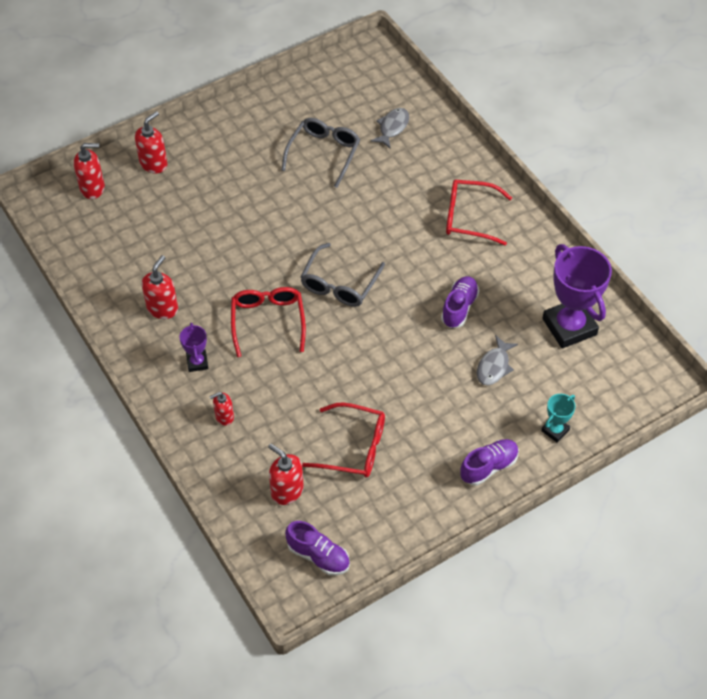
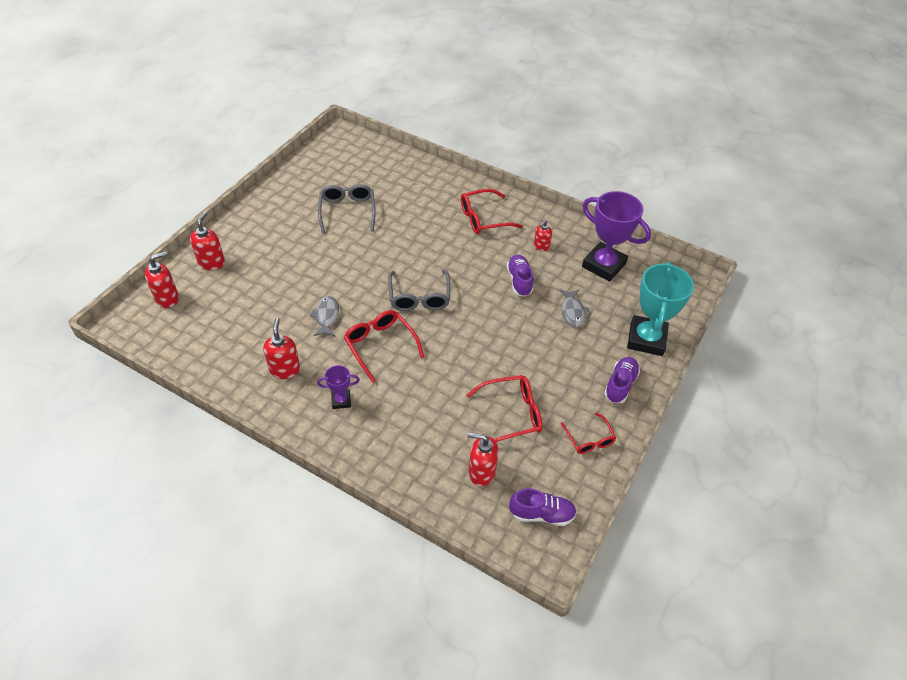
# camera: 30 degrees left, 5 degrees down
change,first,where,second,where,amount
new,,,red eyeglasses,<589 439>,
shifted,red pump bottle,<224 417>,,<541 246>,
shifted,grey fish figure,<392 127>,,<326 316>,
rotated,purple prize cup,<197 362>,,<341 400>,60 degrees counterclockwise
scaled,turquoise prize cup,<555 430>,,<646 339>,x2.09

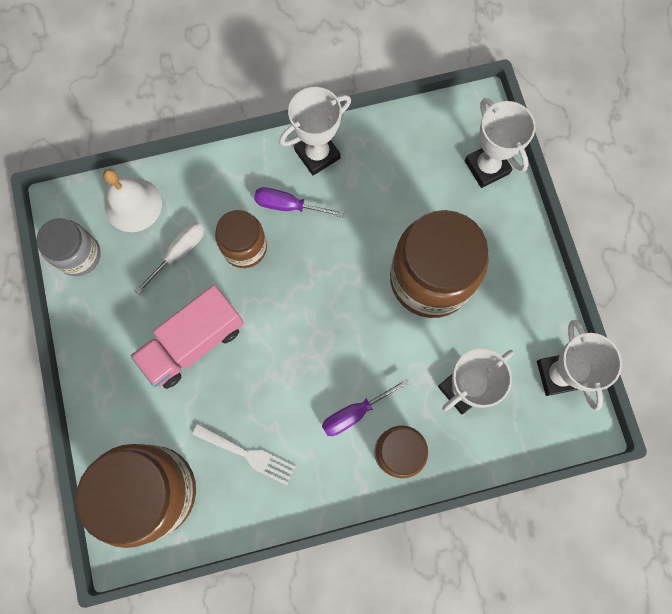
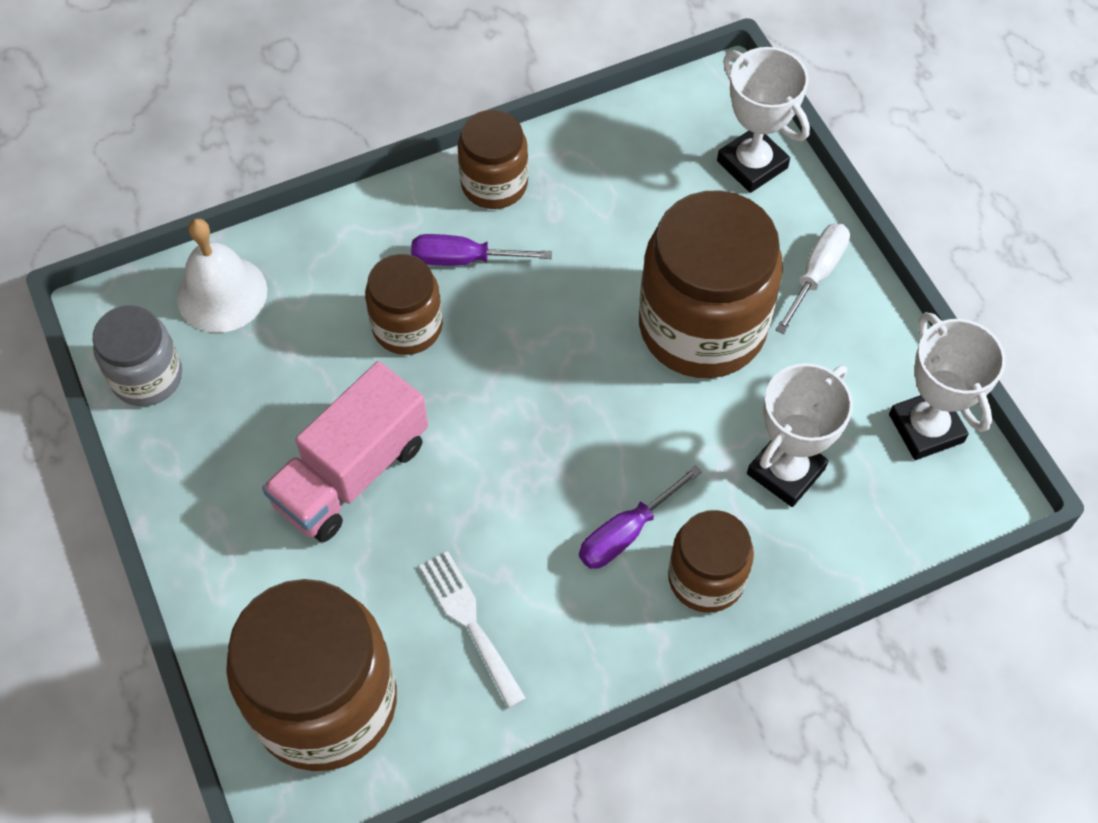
# camera: 10 degrees left, 15 degrees down
change,first,where,second,where,amount
shifted,snow-white flat screwdriver,<179 253>,,<816 275>,
swapped,snow-white prize cup,<317 154>,brown jar,<494 184>,
rotated,snow-white dinner fork,<248 455>,,<469 621>,135 degrees counterclockwise

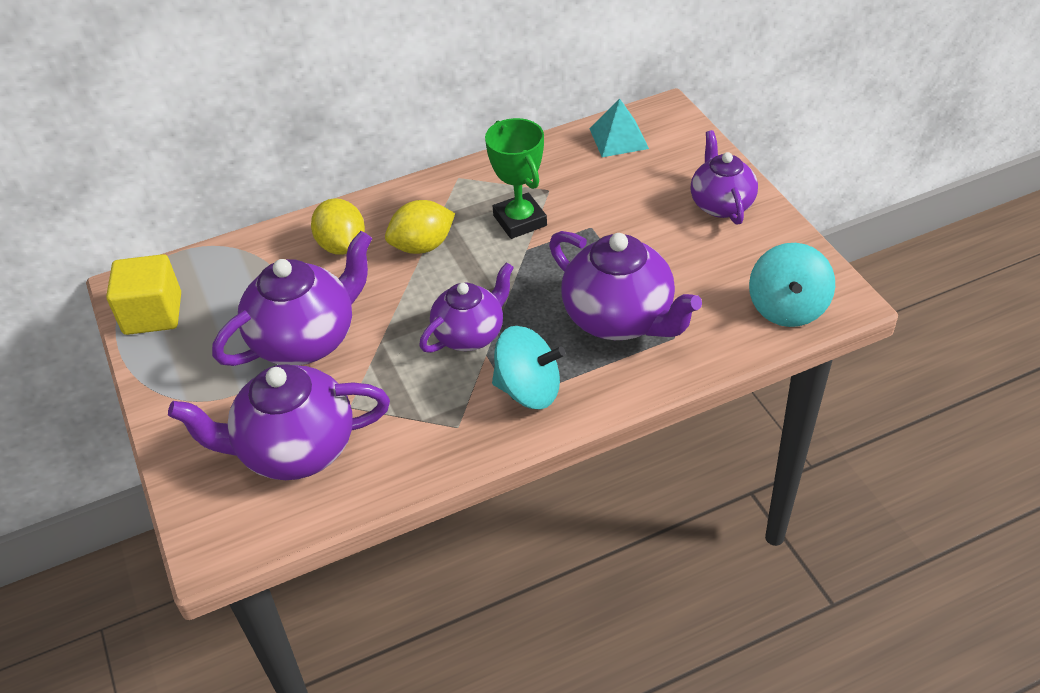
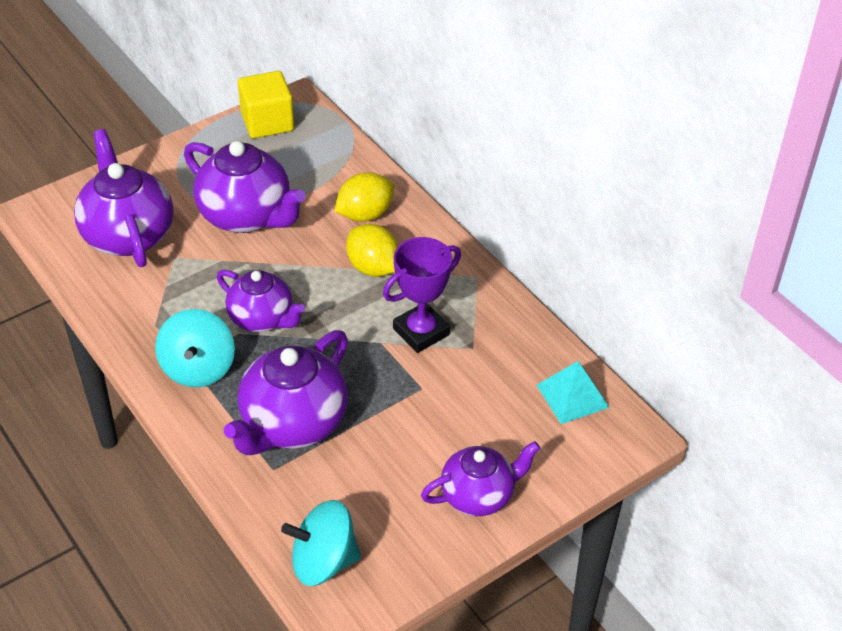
# camera: 75 degrees right, 0 degrees up
change,first,where,second,where,amount
repainted,leaf-green prize cup,<520 221>,purple prize cup,<421 332>,

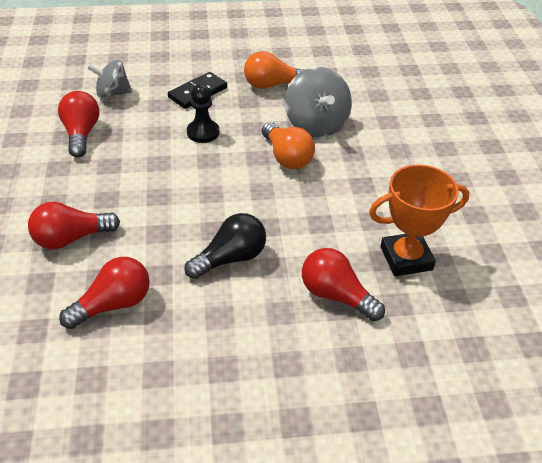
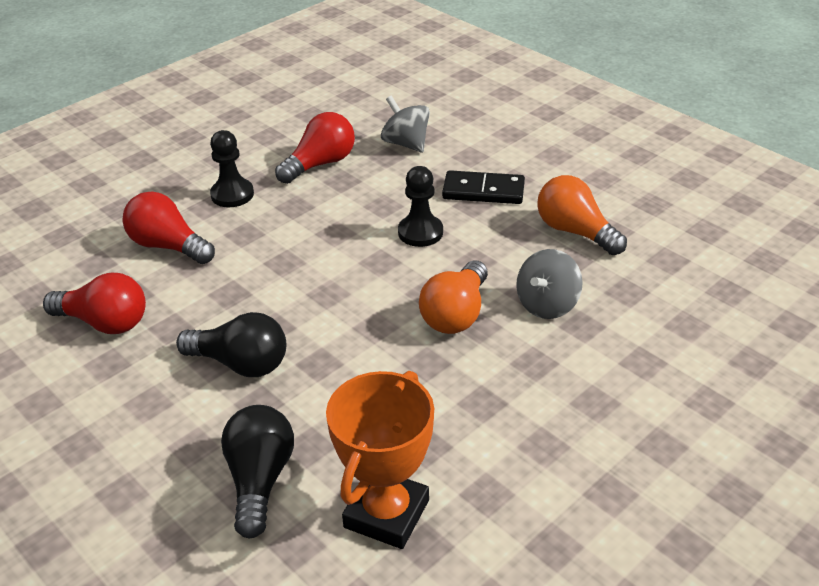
# camera: 55 degrees right, 5 degrees down
change,first,where,second,where,amount
new,,,black chess pawn,<232 194>,
repainted,red bulb,<336 295>,black bulb,<260 480>,
rotated,orange prize cup,<406 258>,,<386 513>,75 degrees clockwise
scaled,grey spinning top,<316 125>,,<547 305>,x0.65

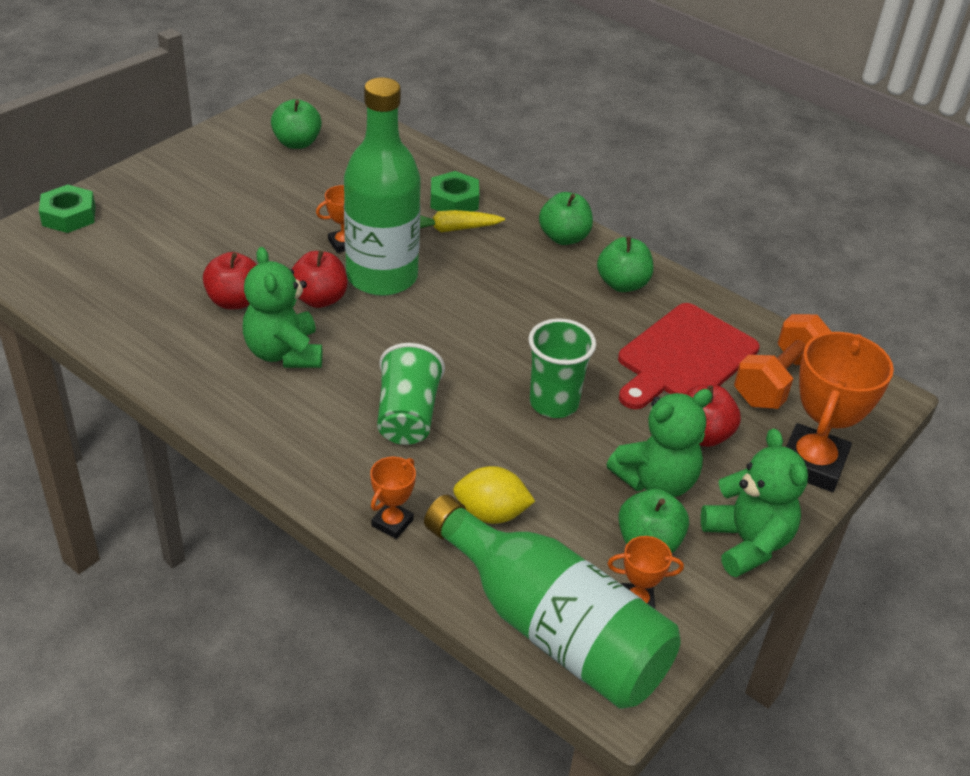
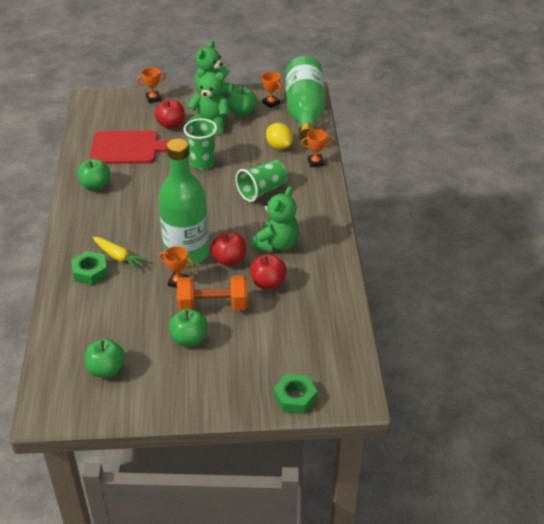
# camera: 130 degrees left, 0 degrees up
change,first,where,second,where,amount
shifted,leaf-green apple,<564 237>,,<189 339>,
shifted,orange dumbbell,<778 381>,,<213 306>,
scaled,orange prize cup,<812 464>,,<153 98>,x0.49

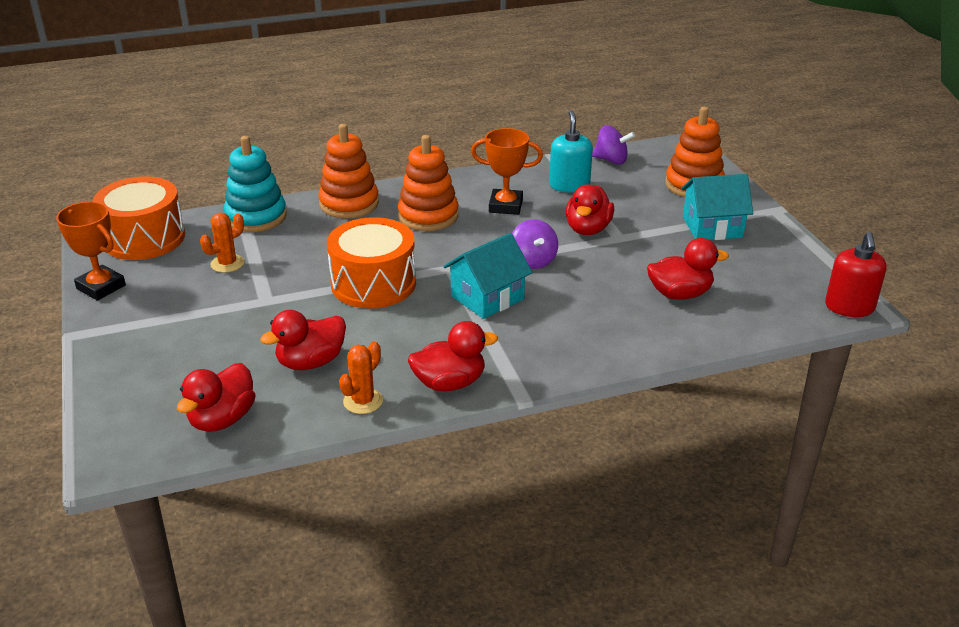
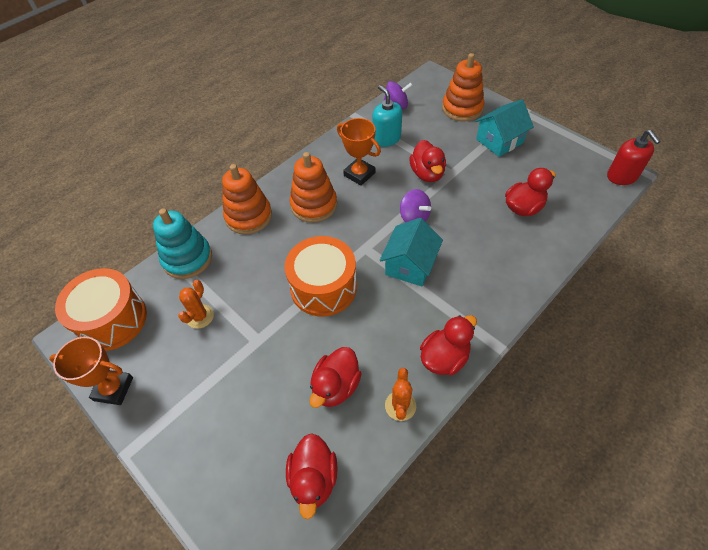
# camera: 25 degrees left, 20 degrees up
change,first,where,second,where,amount
rotated,orange prize cup,<505 206>,,<359 174>,60 degrees clockwise

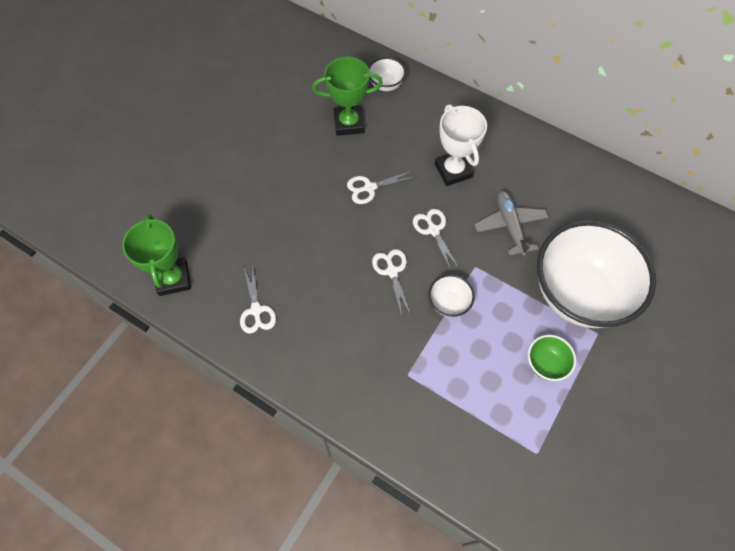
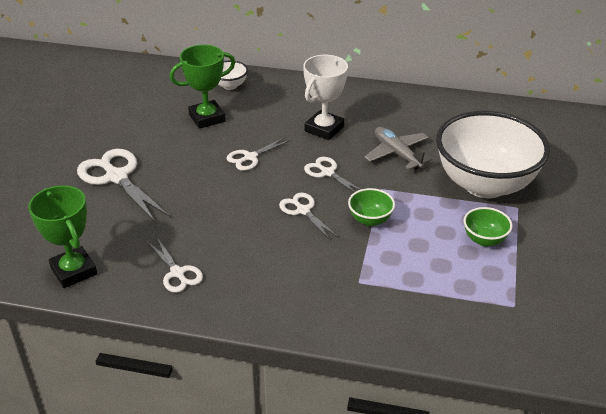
# camera: 20 degrees left, 25 degrees down
change,first,where,second,where,amount
new,,,snow-white shears,<116 177>,
repainted,snow-white deep dish,<449 303>,leaf-green deep dish,<370 220>,
rotated,snow-white prize cup,<453 170>,,<324 129>,75 degrees clockwise

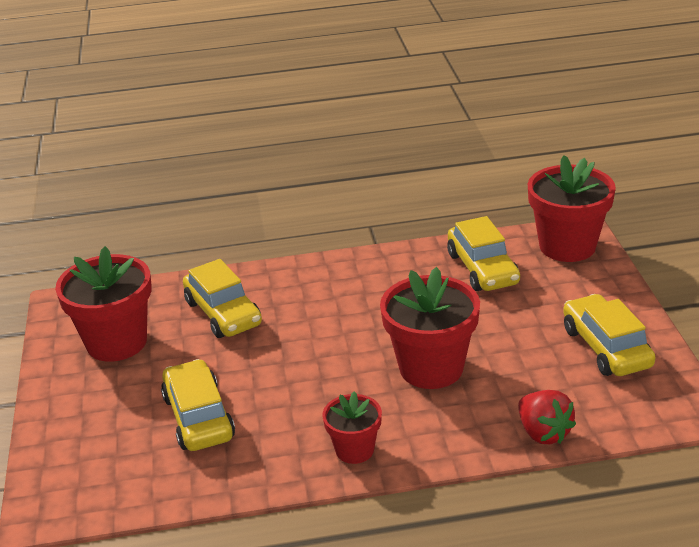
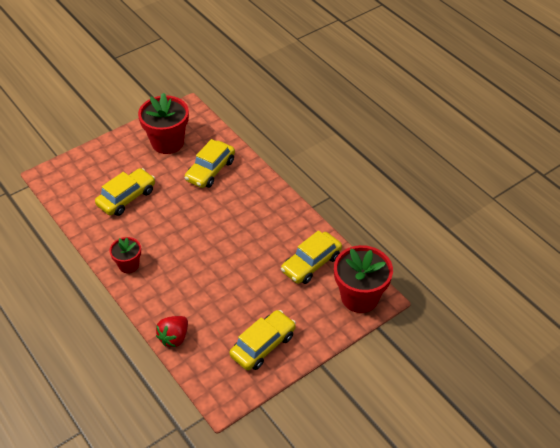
# camera: 60 degrees right, 15 degrees up
change,first,where,second,where,amount
gone,red plant pot,<431 368>,,,

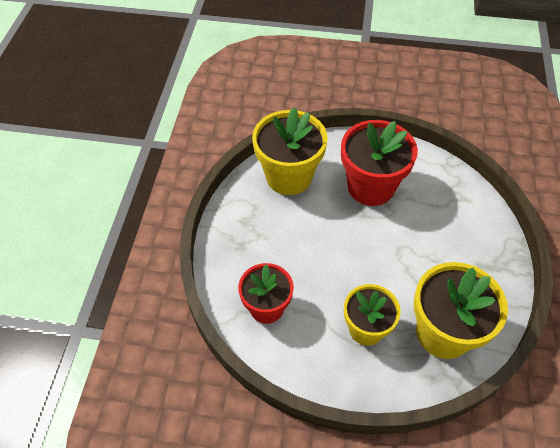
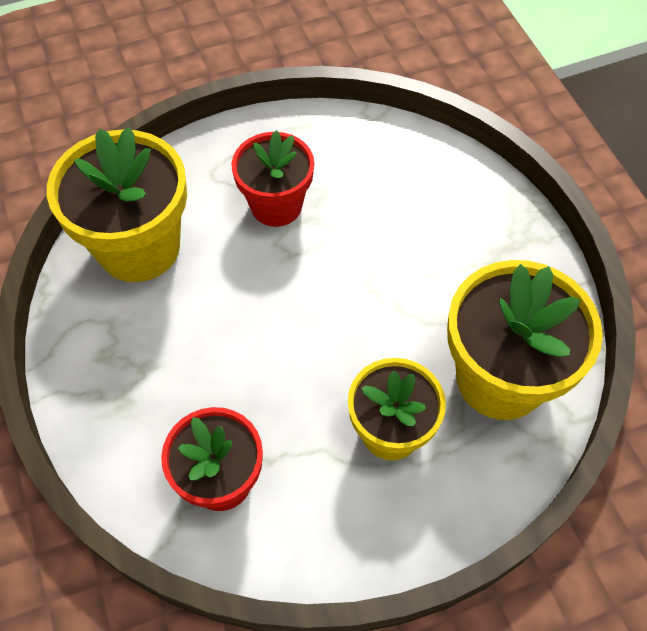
# camera: 30 degrees left, 5 degrees up
change,first,where,second,where,amount
scaled,red plant pot,<370 187>,,<276 205>,x0.65

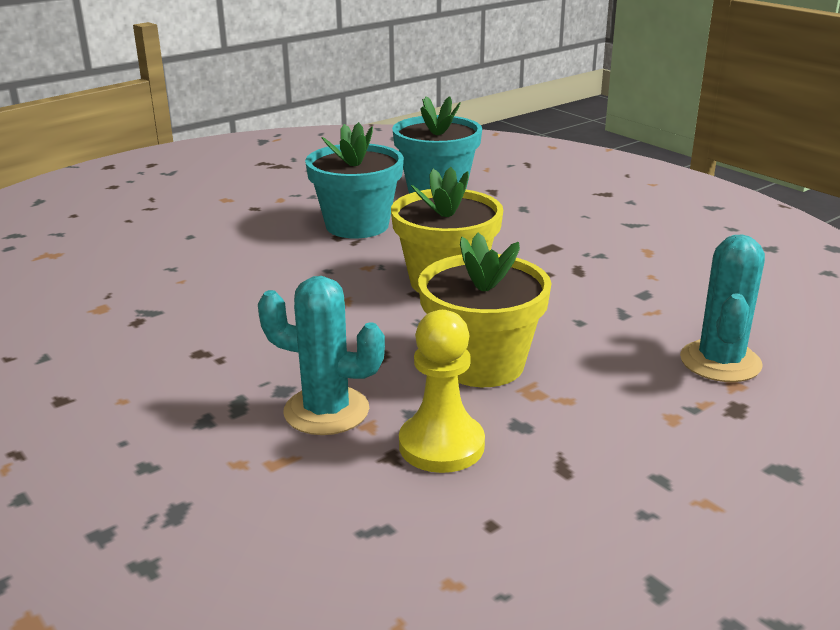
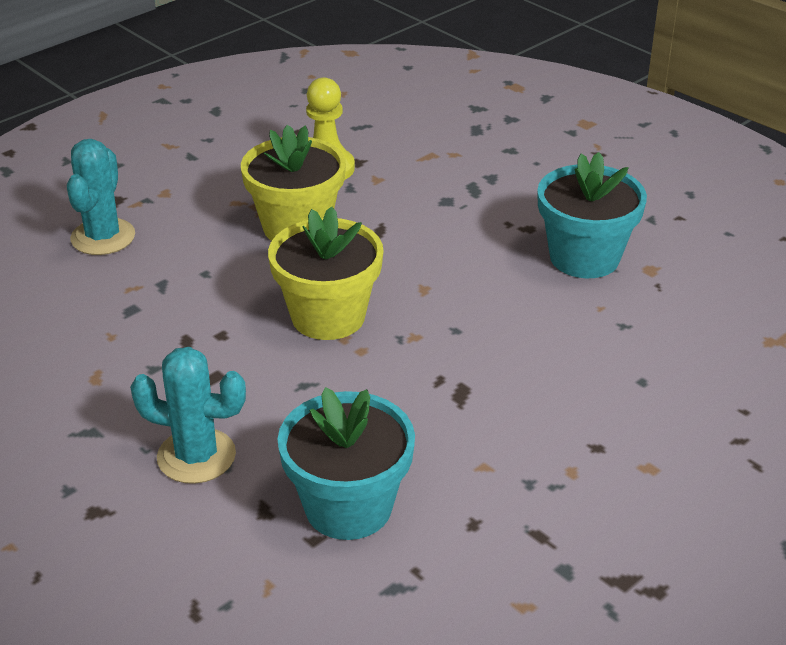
# camera: 175 degrees right, 10 degrees up
change,first,where,second,where,amount
shifted,turquoise saguaro cactus,<326 411>,,<196 456>,
shifted,turquoise plant pot,<357 225>,,<584 257>,

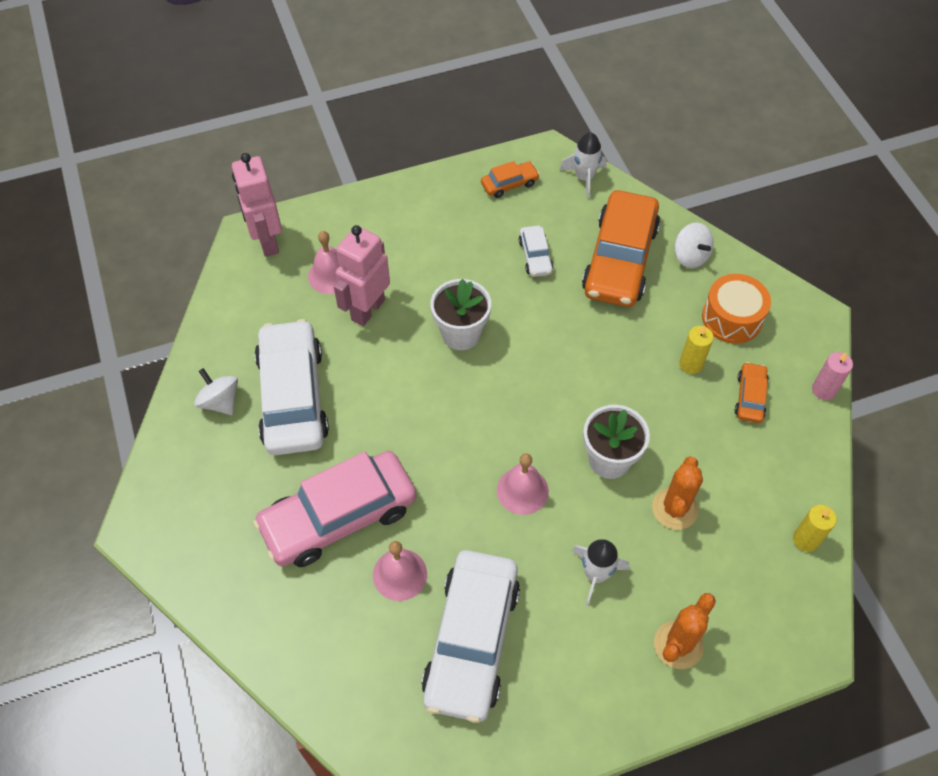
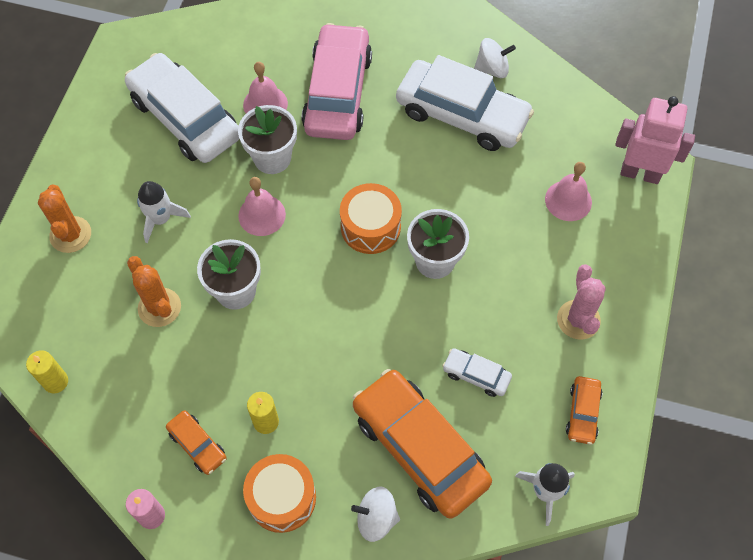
# camera: 125 degrees right, 5 degrees up
change,first,where,second,where,amount
gone,pink robot figure,<367 310>,,,
new,,,snow-white plant pot,<272 158>,
new,,,orange snare drum,<370 227>,
new,,,pink saguaro cactus,<578 320>,

